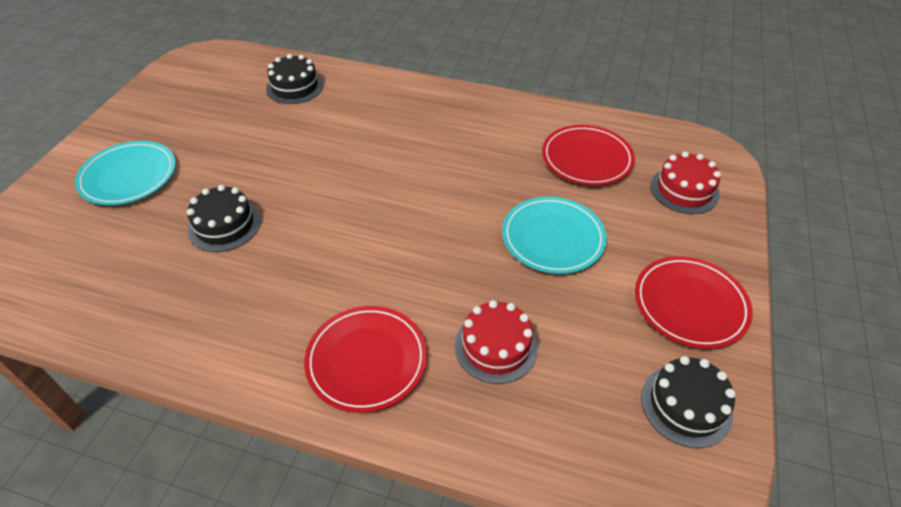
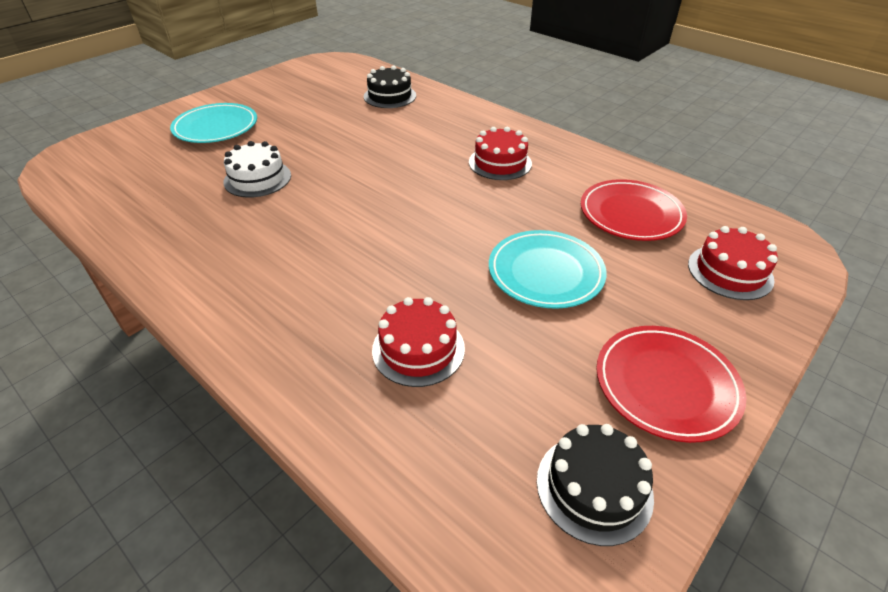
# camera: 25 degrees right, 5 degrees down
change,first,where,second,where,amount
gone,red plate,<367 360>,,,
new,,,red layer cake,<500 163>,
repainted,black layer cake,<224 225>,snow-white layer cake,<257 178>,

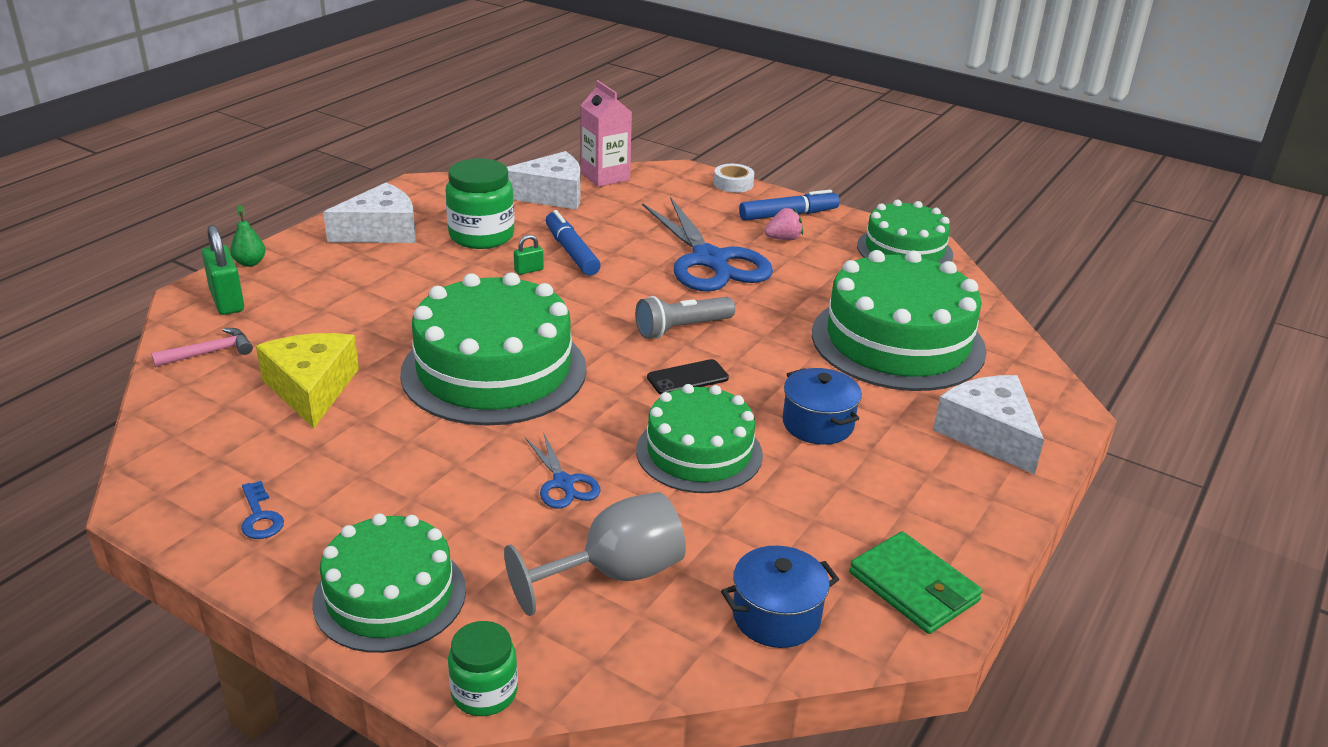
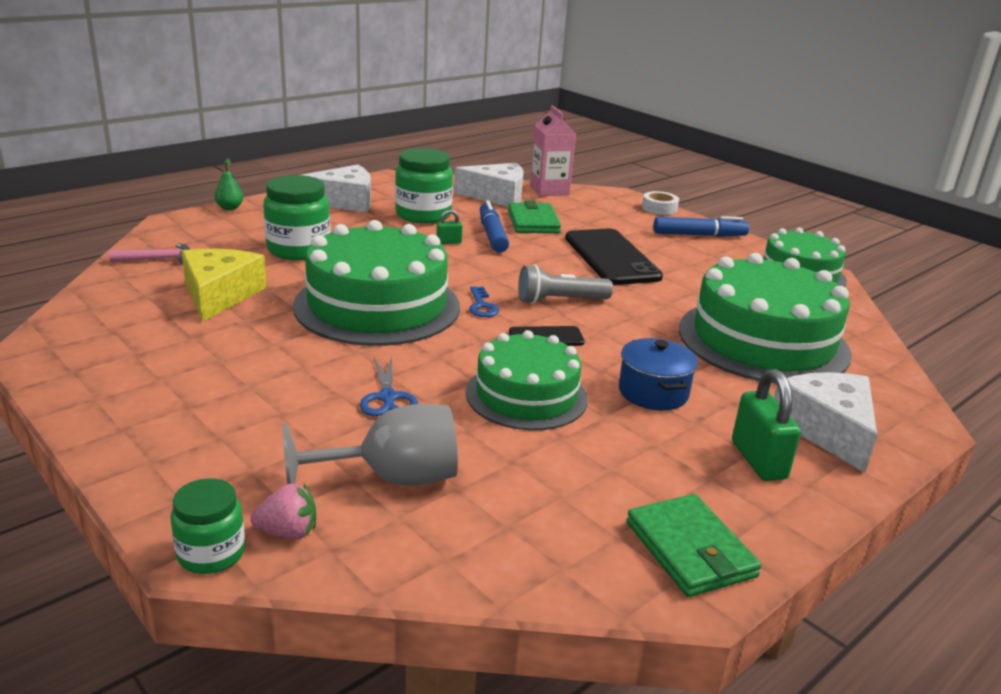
# camera: 15 degrees right, 5 degrees down
change,first,where,second,where,amount
gone,leaf-green layer cake,<390 596>,,,
gone,royal blue pot,<776 616>,,,
new,,,leaf-green jar,<298 250>,
new,,,leaf-green card wallet,<533 222>,
shifted,leaf-green padlock,<227 301>,,<758 460>,
shifted,royal blue latchkey,<260 516>,,<482 306>,
shifted,pink strawberry,<783 239>,,<288 532>,
swapped,royal blue shears,<710 261>,black mobile phone,<611 257>,

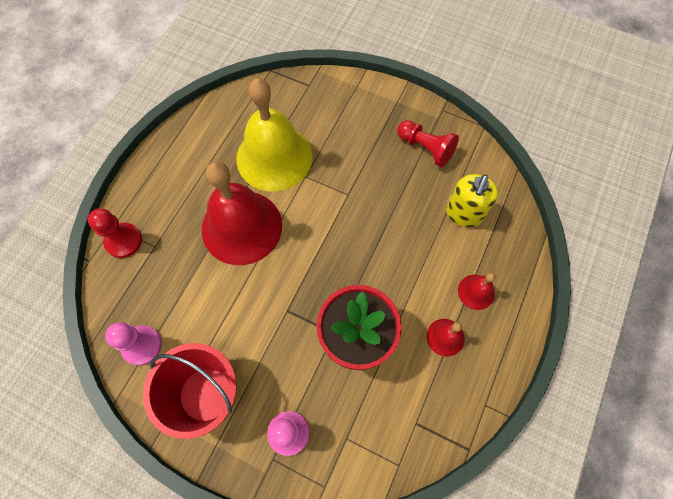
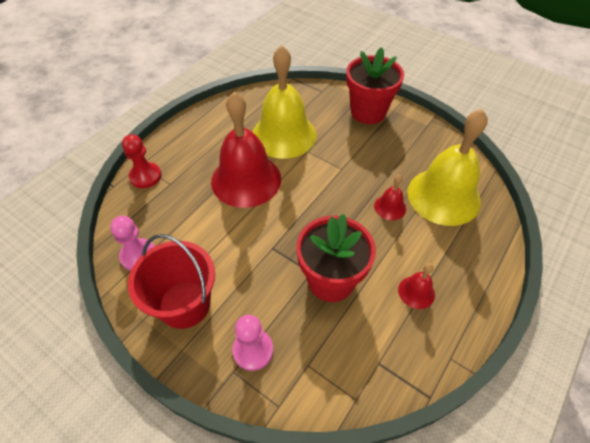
# camera: 10 degrees right, 15 degrees down
change,first,where,second,where,amount
gone,red chess pawn,<425 148>,,,
new,,,red plant pot,<368 112>,
shifted,red school bell,<476 292>,,<390 207>,
swapped,bright yellow pump bottle,<464 213>,bright yellow school bell,<443 196>,

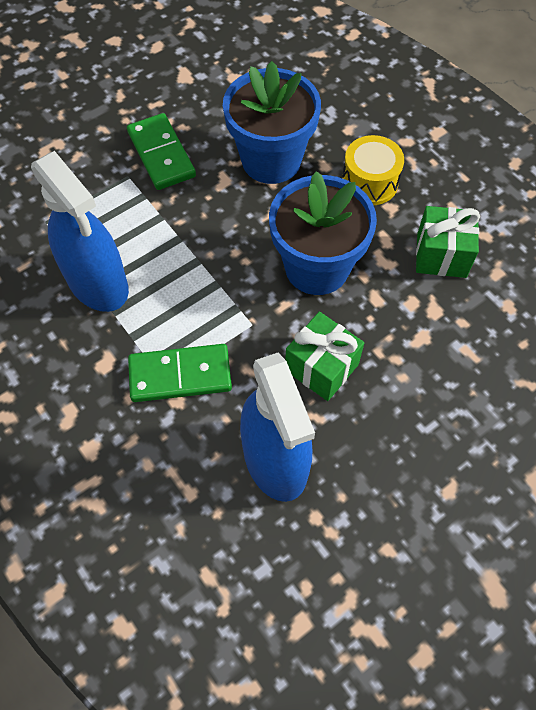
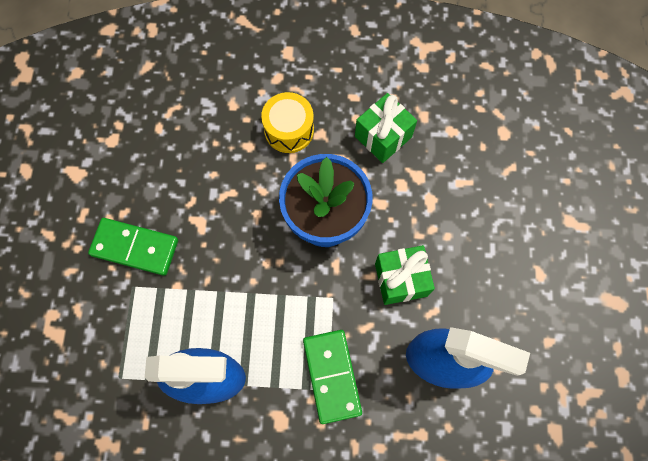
# camera: 50 degrees left, 10 degrees up
change,first,where,second,where,amount
gone,royal blue plant pot,<271 160>,,,
rotated,leaf-green domino piece,<180 375>,,<332 376>,45 degrees counterclockwise

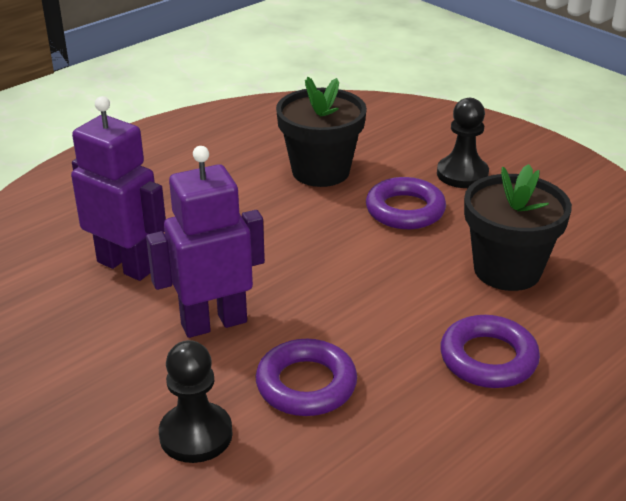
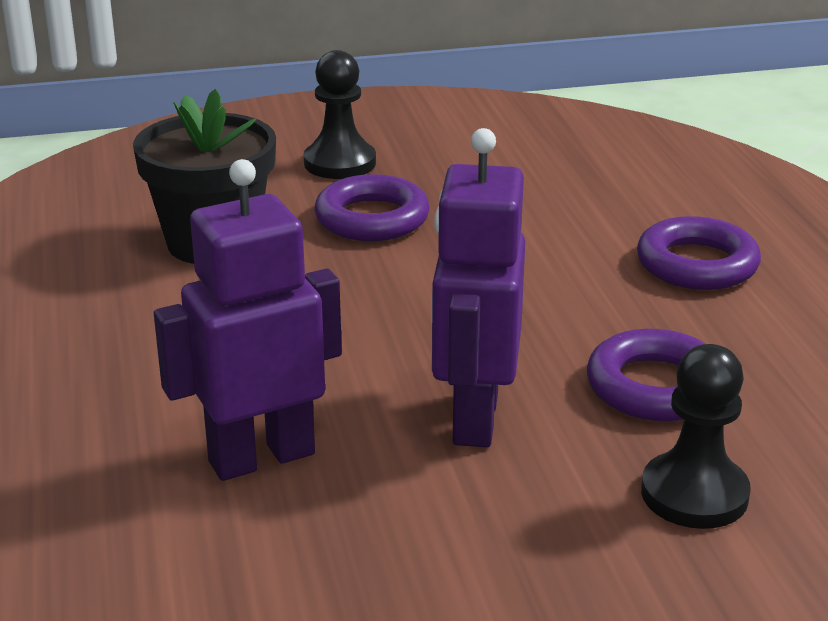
# camera: 60 degrees left, 5 degrees down
change,first,where,second,where,amount
gone,black plant pot,<507 270>,,,

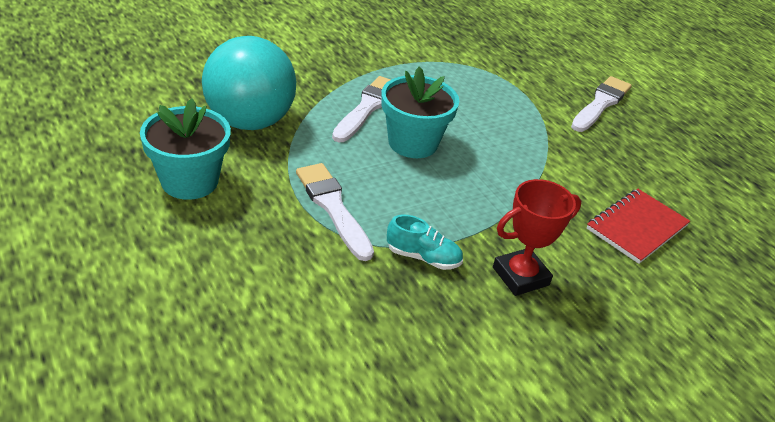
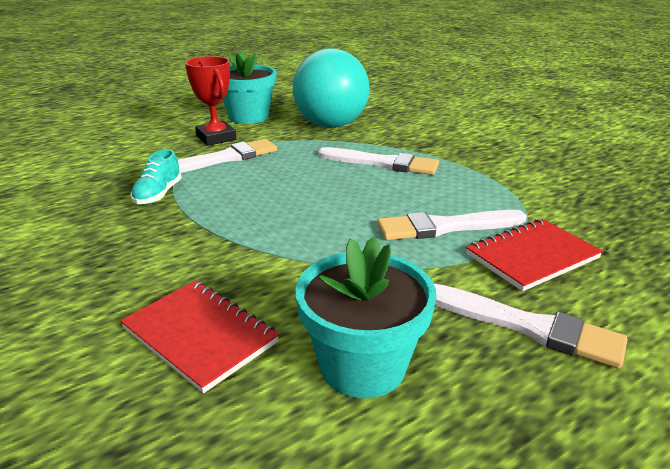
# camera: 90 degrees right, 10 degrees down
change,first,where,second,where,amount
new,,,snow-white paintbrush,<445 227>,
new,,,red notepad,<532 256>,
shifted,turquoise plant pot,<413 143>,,<362 366>,
shifted,red prize cup,<520 276>,,<216 138>,

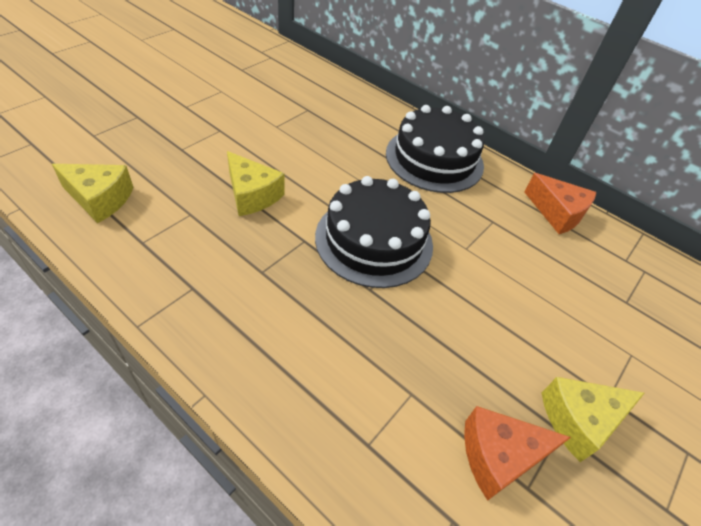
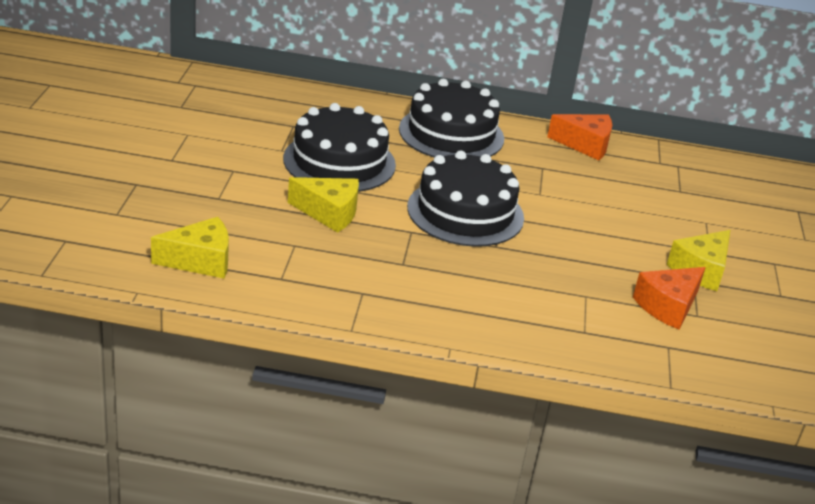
# camera: 30 degrees left, 15 degrees down
change,first,where,second,where,amount
new,,,black layer cake,<339 161>,

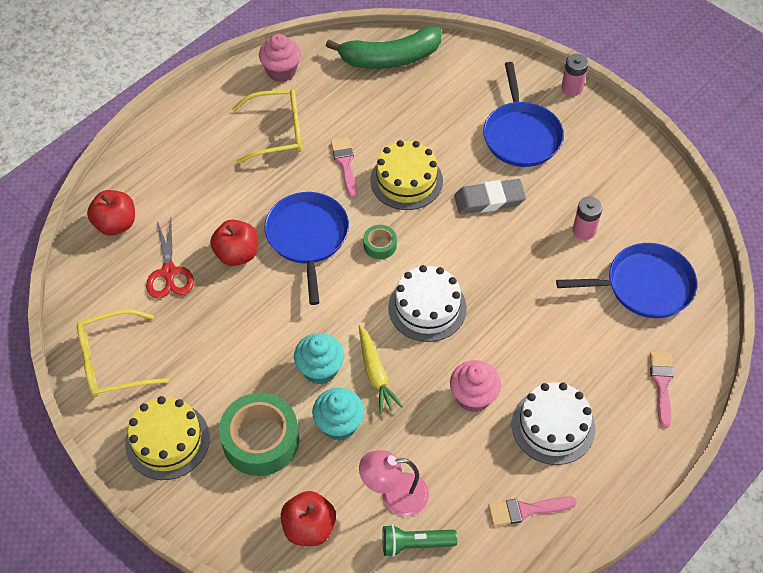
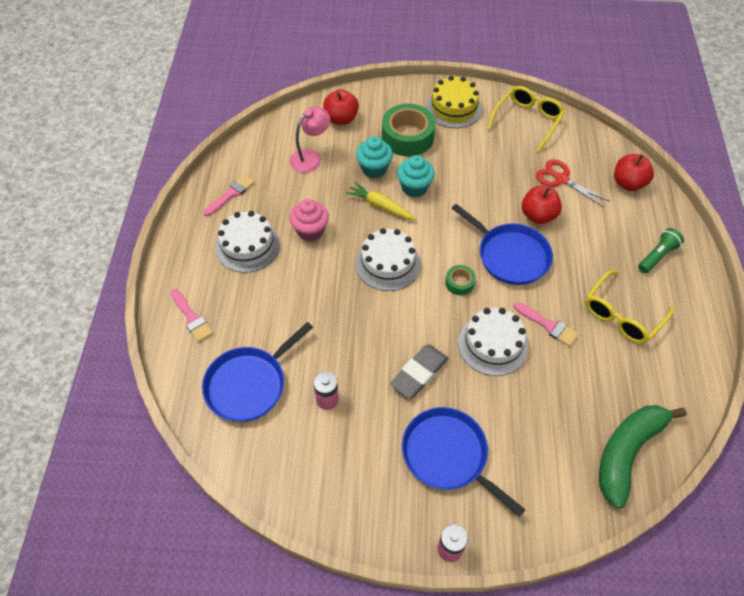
# camera: 140 degrees right, 0 degrees up
change,first,where,second,where,amount
gone,pink fairy cake,<281 71>,,,
shifted,leaf-green torch,<415 544>,,<657 256>,
repainted,bright yellow layer cake,<406 180>,snow-white layer cake,<493 344>,

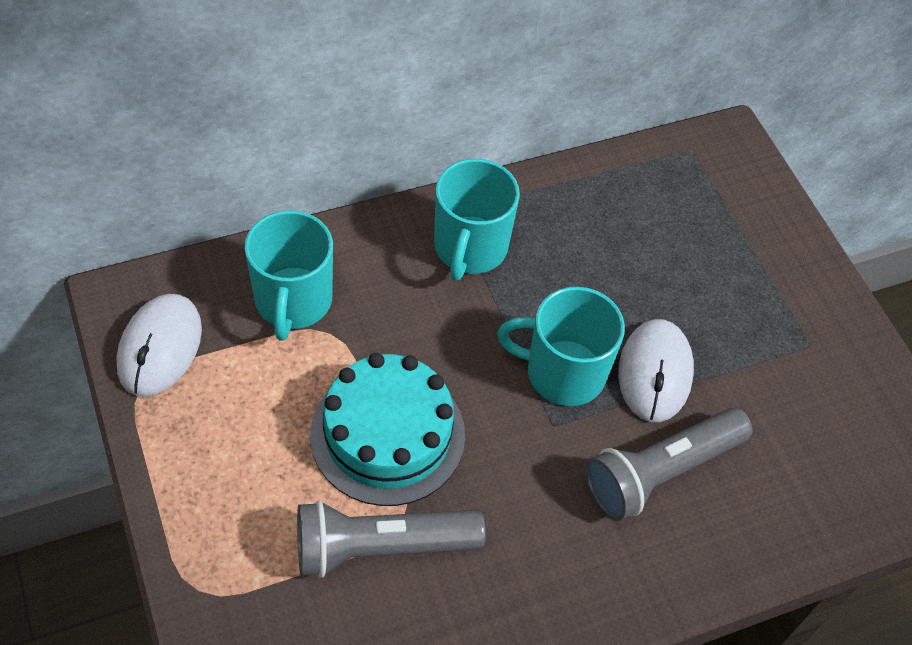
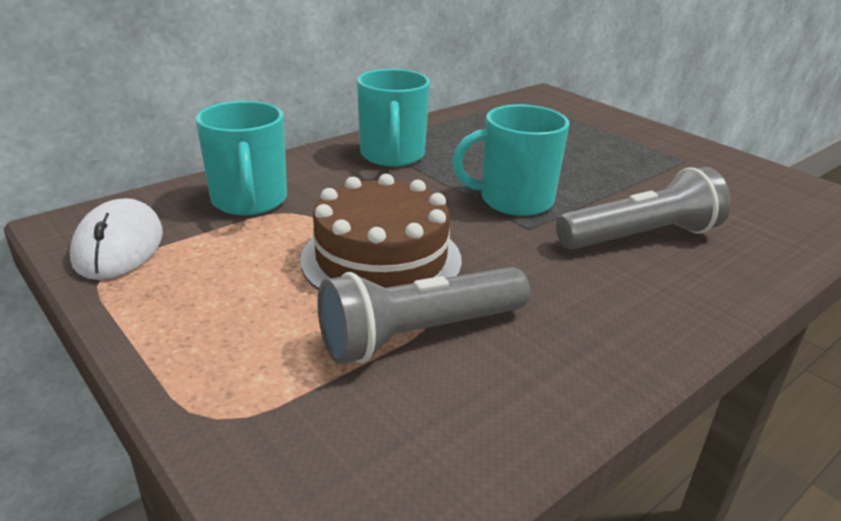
# camera: 15 degrees left, 25 degrees down
change,first,where,second,where,amount
gone,snow-white mouse,<654 372>,,,
repainted,turquoise layer cake,<387 434>,brown layer cake,<381 259>,
rotated,grey torch,<660 472>,,<641 237>,150 degrees counterclockwise

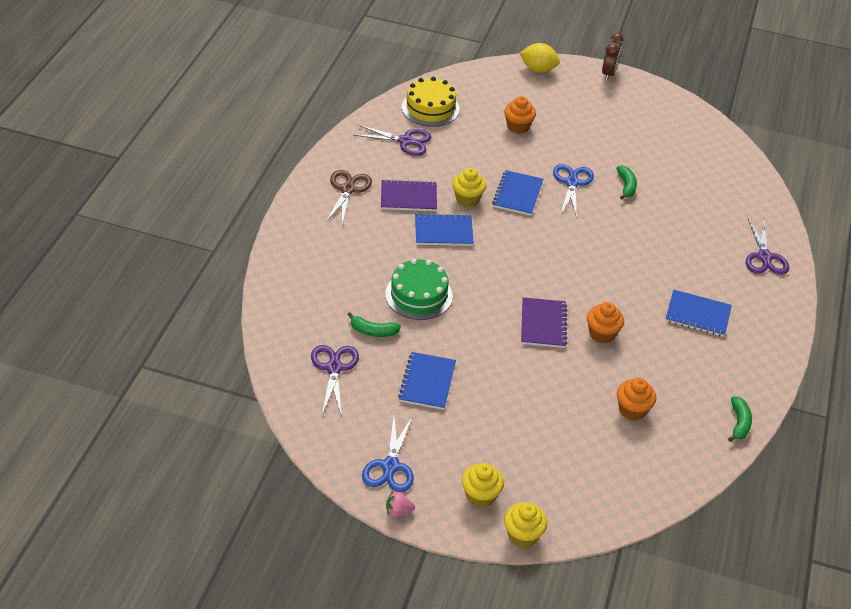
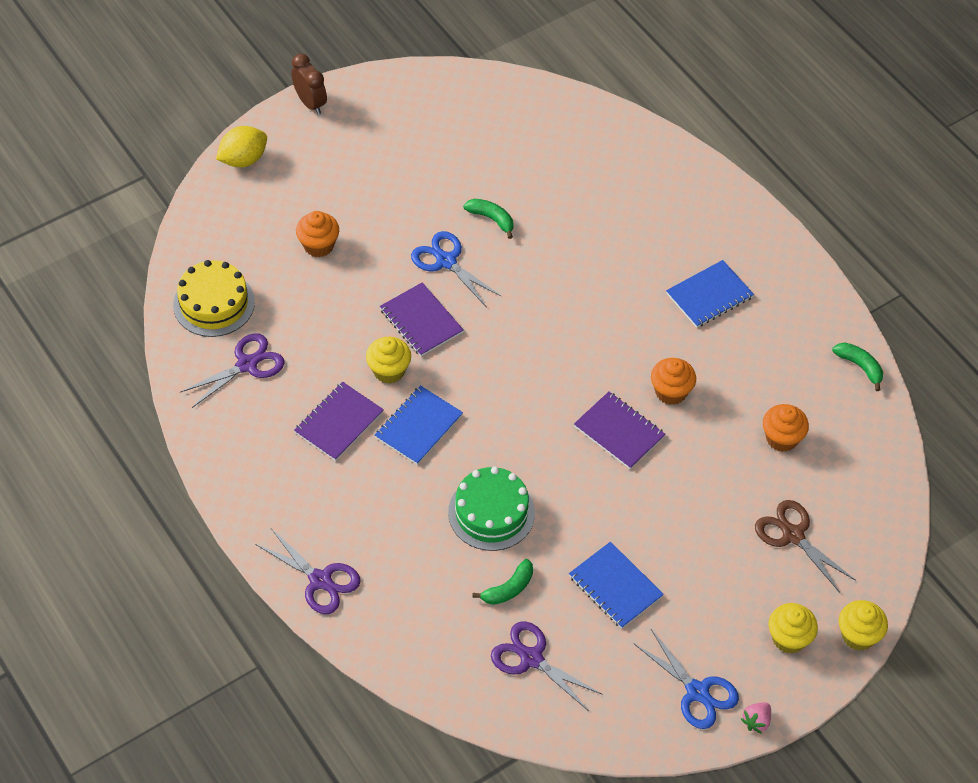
# camera: 50 degrees left, 10 degrees up
change,first,where,second,where,amount
shifted,brown shears,<347 189>,,<793 535>,
shifted,purple shears,<764 257>,,<320 580>,
repainted,royal blue notepad,<517 194>,purple notepad,<421 321>,

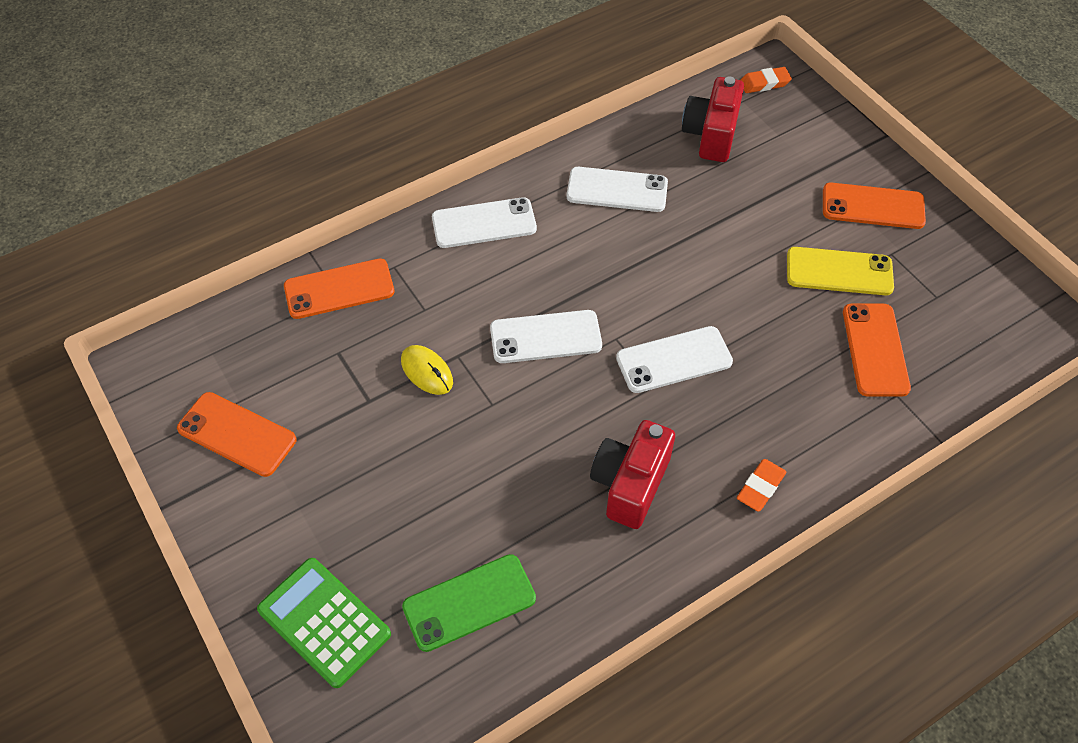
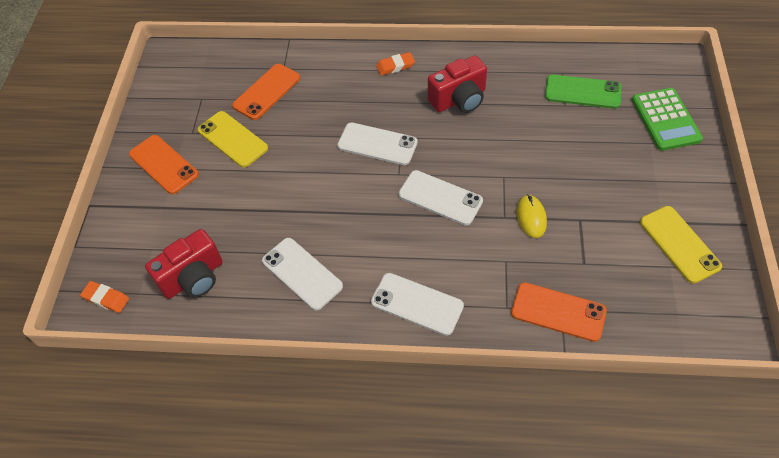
# camera: 140 degrees left, 0 degrees up
change,first,where,second,where,amount
repainted,orange mobile phone,<237 434>,bright yellow mobile phone,<679 244>,

